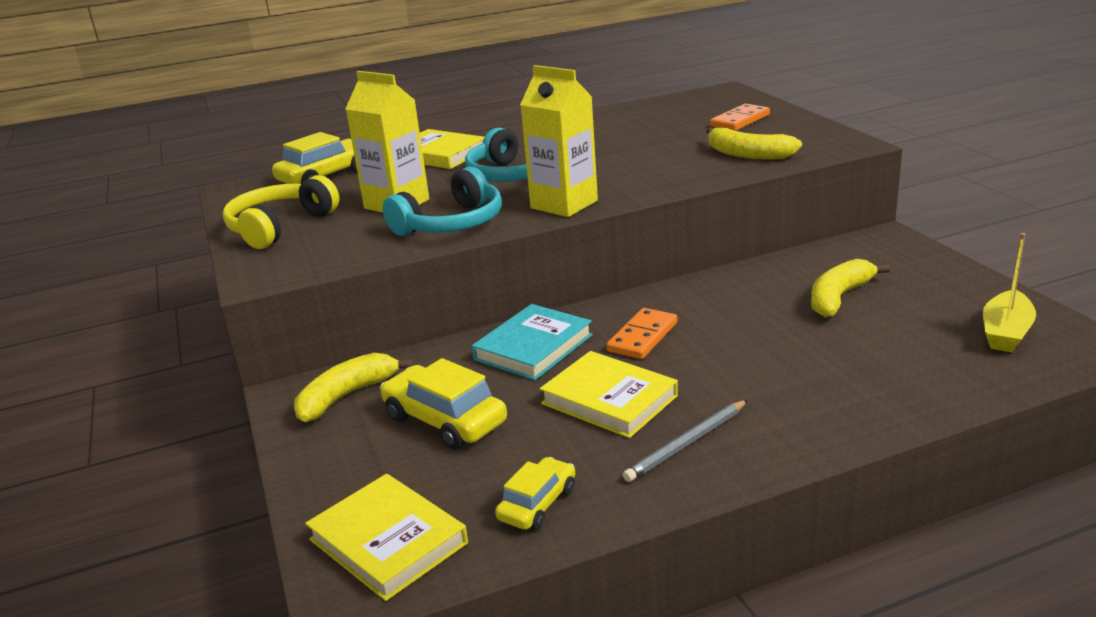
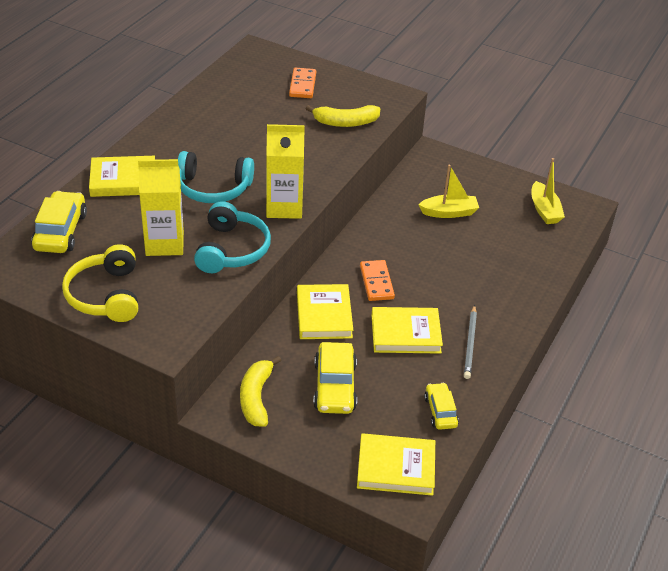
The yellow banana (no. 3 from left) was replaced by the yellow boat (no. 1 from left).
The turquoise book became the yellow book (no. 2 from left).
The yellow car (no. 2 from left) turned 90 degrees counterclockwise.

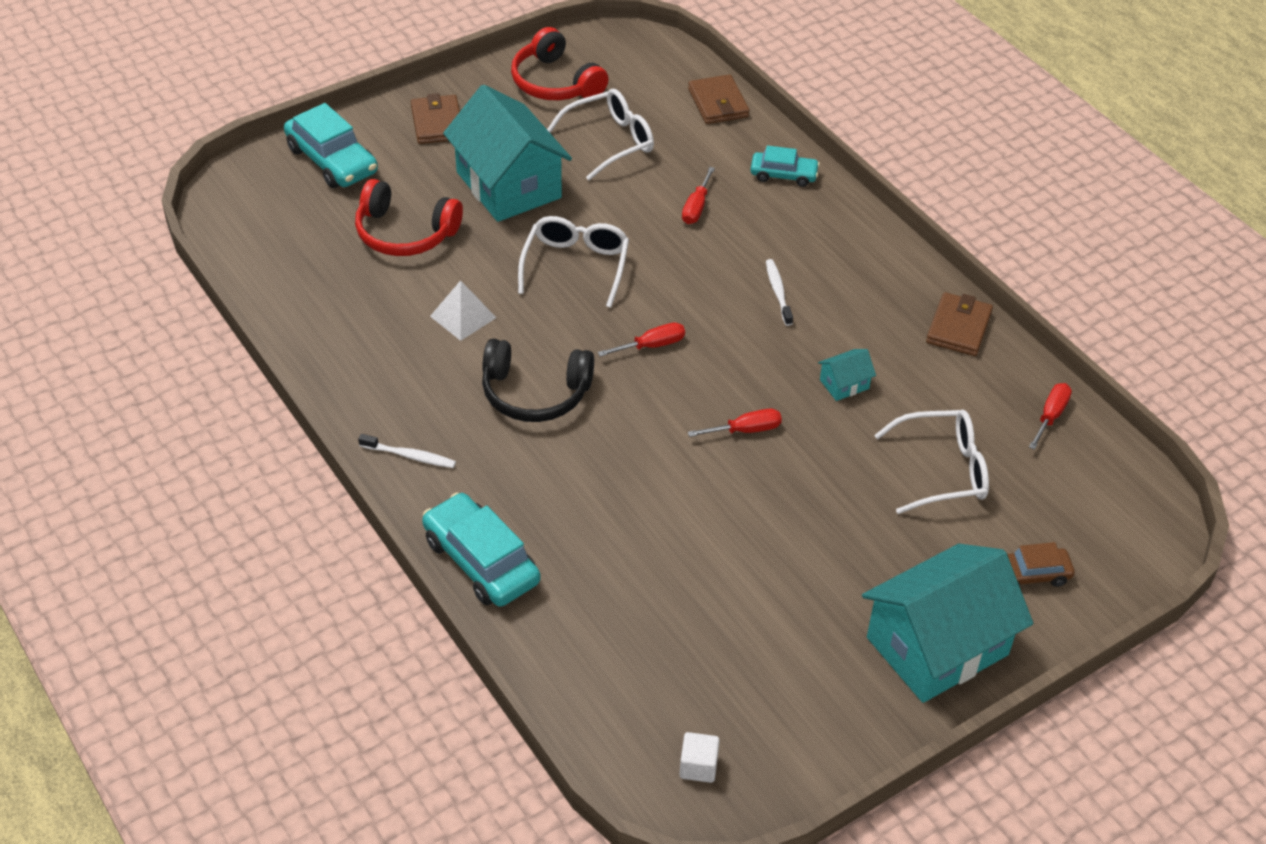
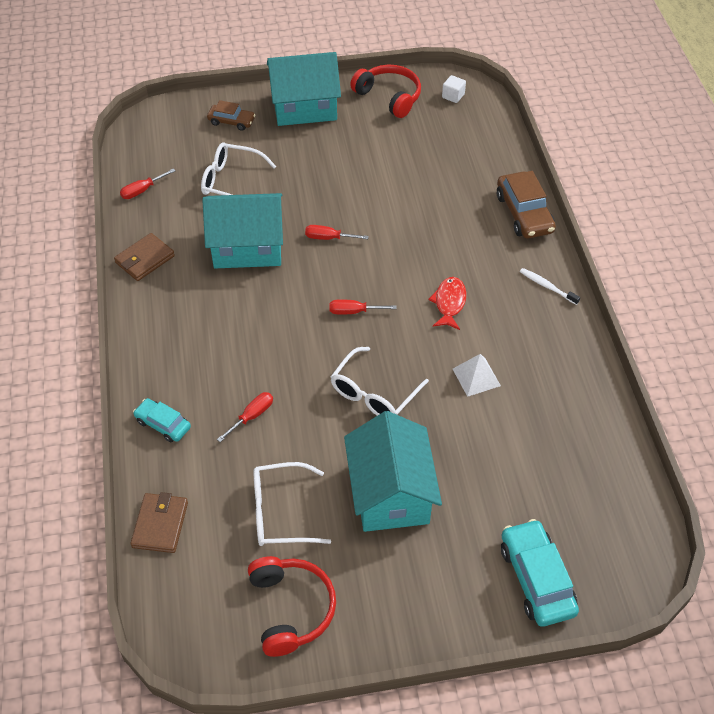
The brown wallet (no. 1 from left) disappeared.
The red headphones (no. 1 from left in the first image) moved.
The white toothbrush (no. 2 from left) disappeared.
The black headphones was replaced by the red fish.
The turquoise house (no. 2 from left in the first image) changed to 2.50 times the size.
The turquoise car (no. 2 from left) became the brown car (no. 2 from left).

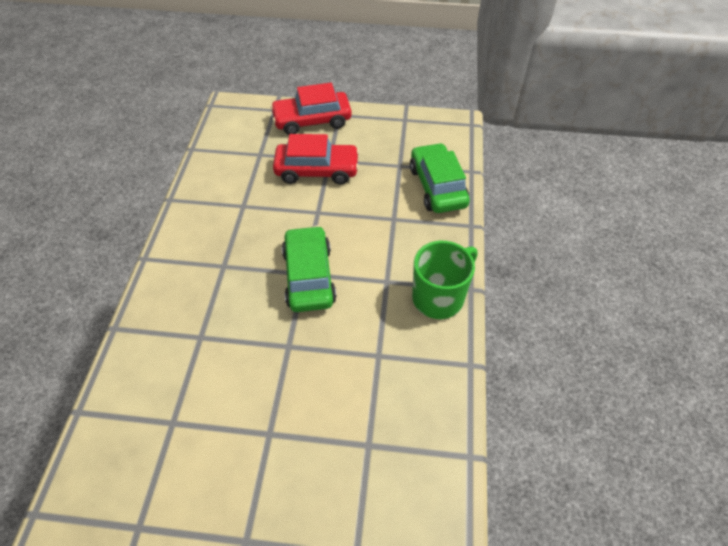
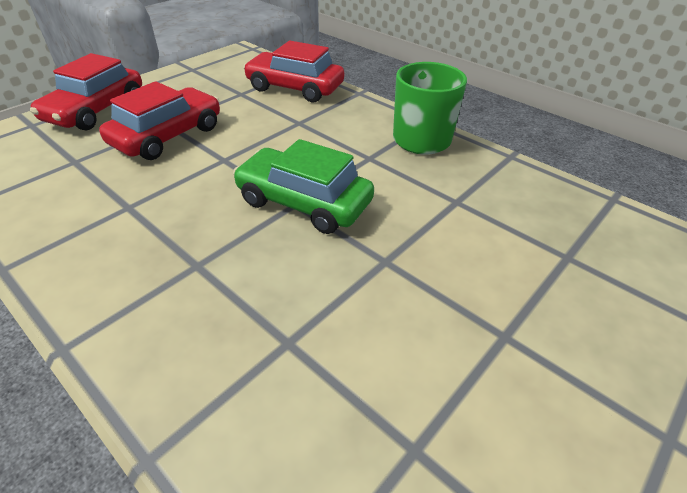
The green car (no. 2 from left) became the red car (no. 3 from left).

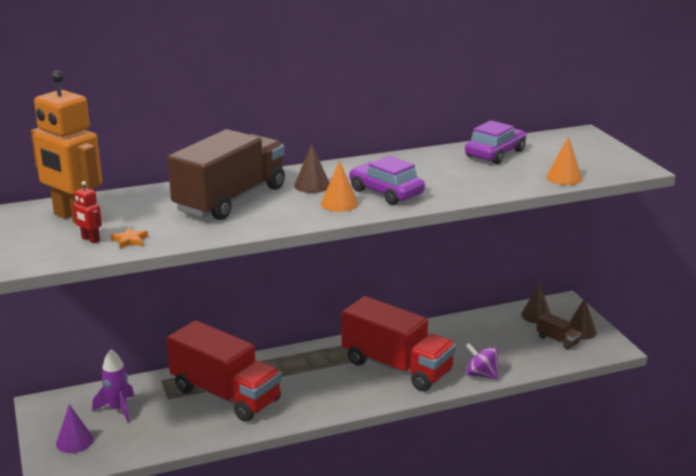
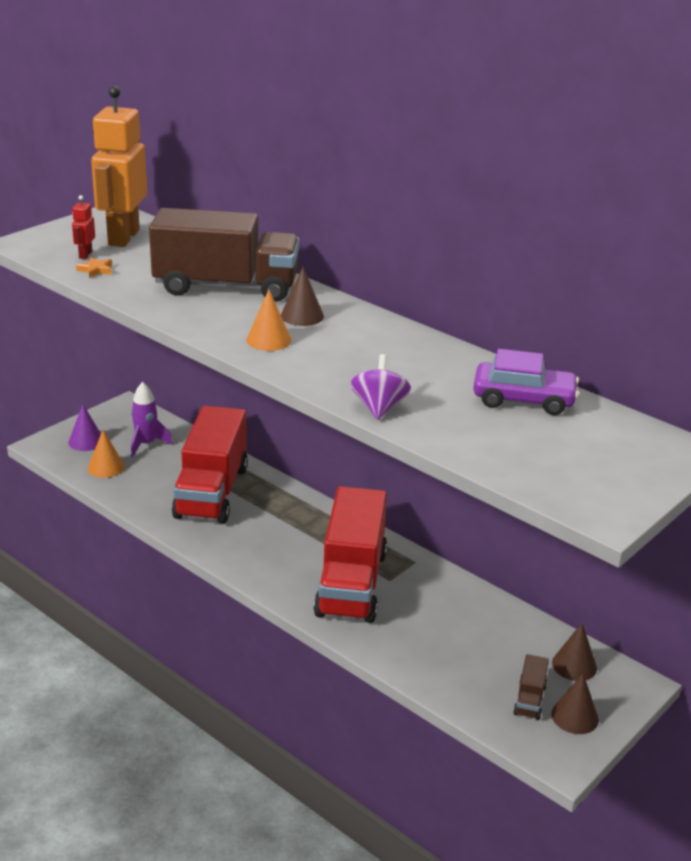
The orange cone (no. 2 from left in the first image) moved.
The purple car (no. 1 from left) disappeared.
The purple spinning top moved.

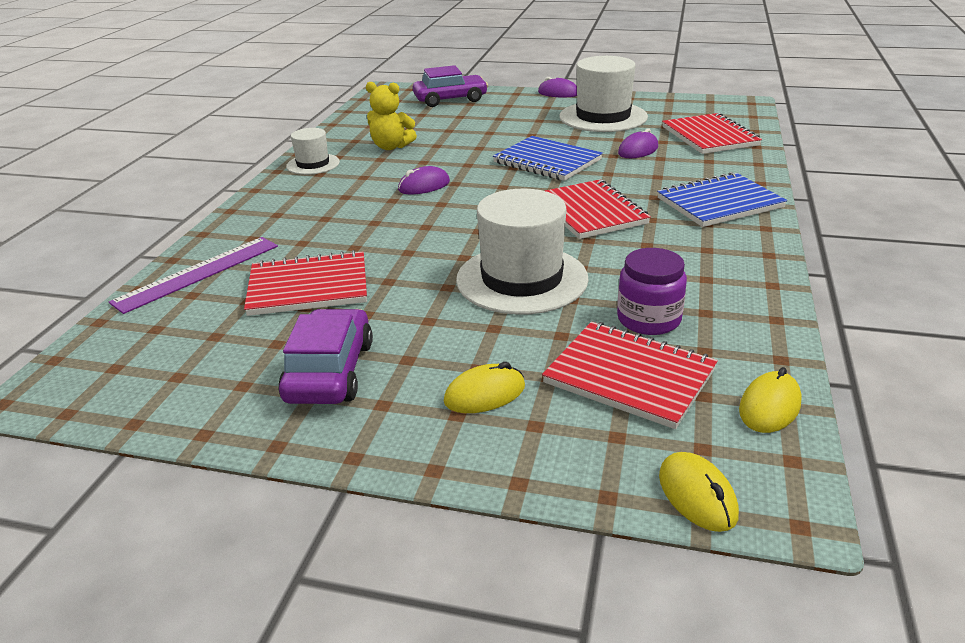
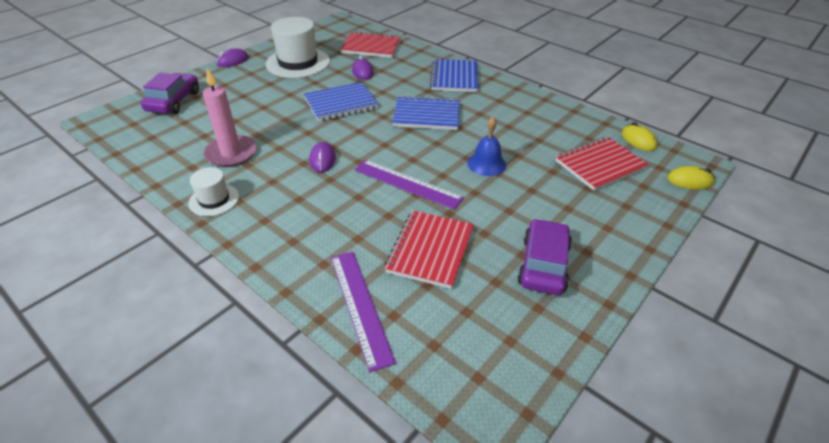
The yellow teddy bear was replaced by the pink candle.
The red notebook (no. 2 from left) became the blue notebook (no. 2 from left).
The white hat (no. 2 from left) was replaced by the blue bell.
The purple jar disappeared.
The purple car (no. 1 from left in the first image) turned 75 degrees clockwise.
The yellow mouse (no. 1 from left) disappeared.
The purple ruler (no. 2 from left) appeared.

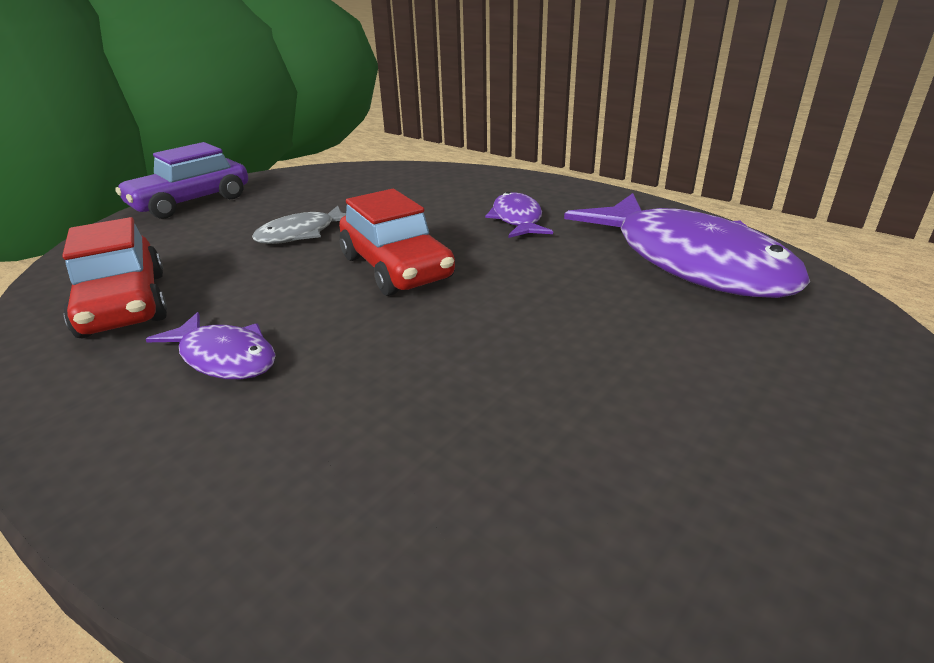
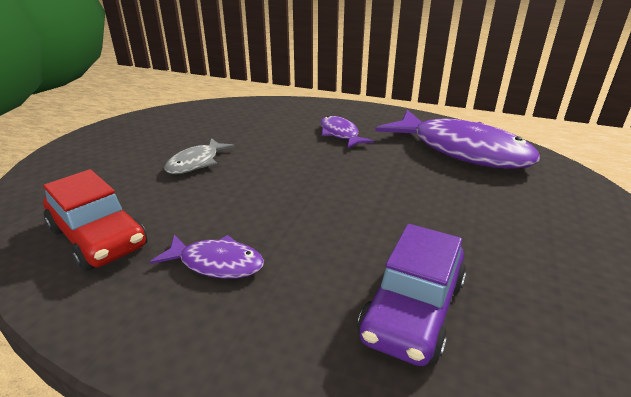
The purple car moved.
The red car (no. 2 from left) disappeared.

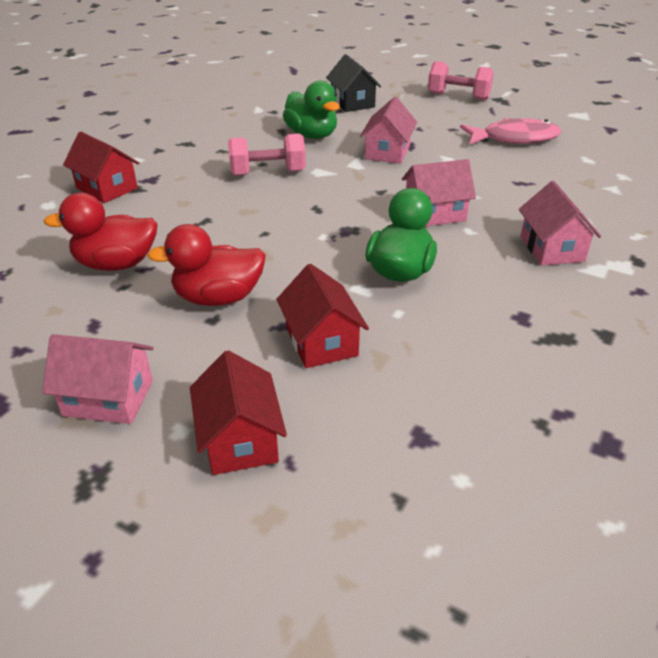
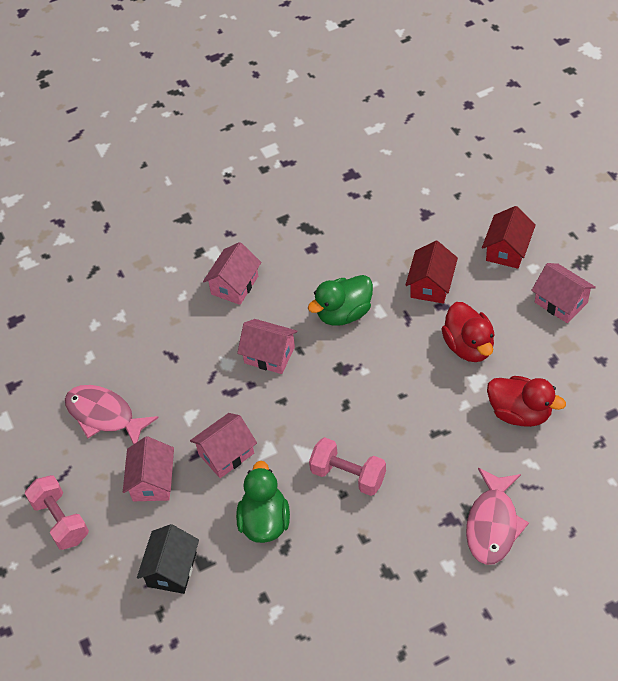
The red house (no. 1 from left) was replaced by the pink fish (no. 2 from left).
The red duck (no. 2 from left in the first image) turned 45 degrees clockwise.
The pink house (no. 1 from left) appeared.

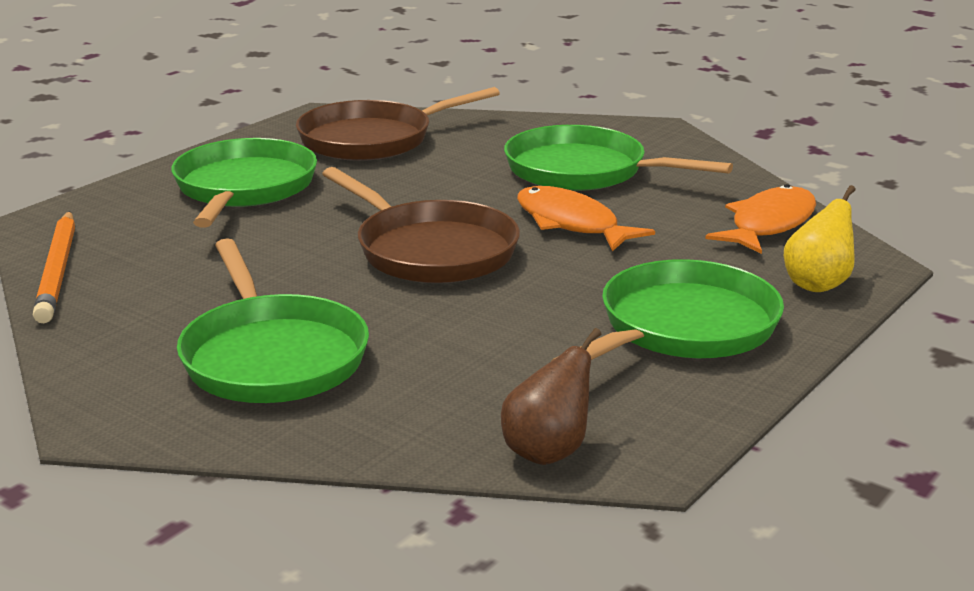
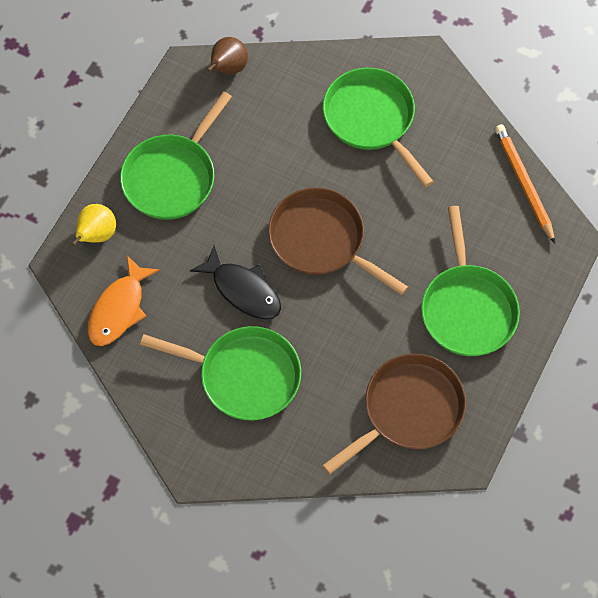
The orange fish (no. 1 from left) became the black fish.

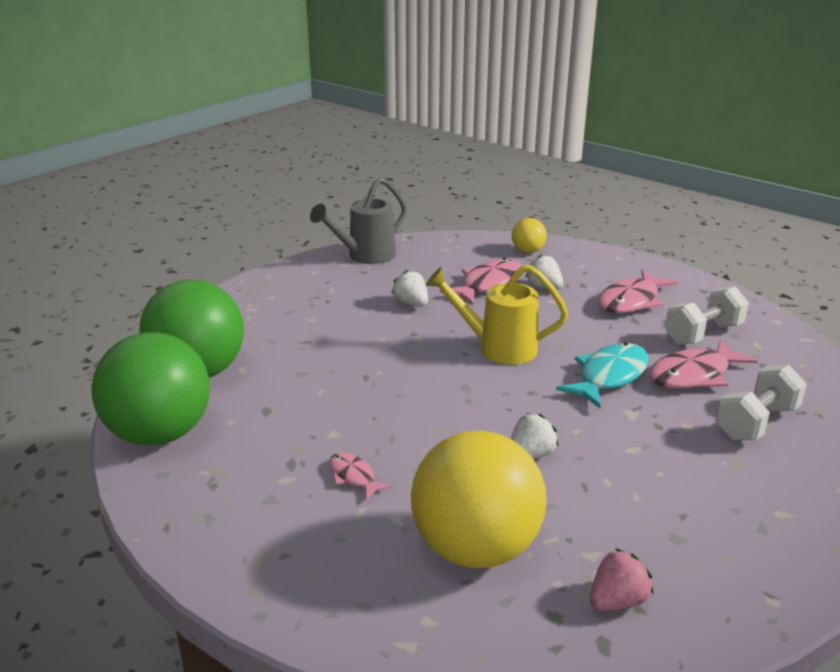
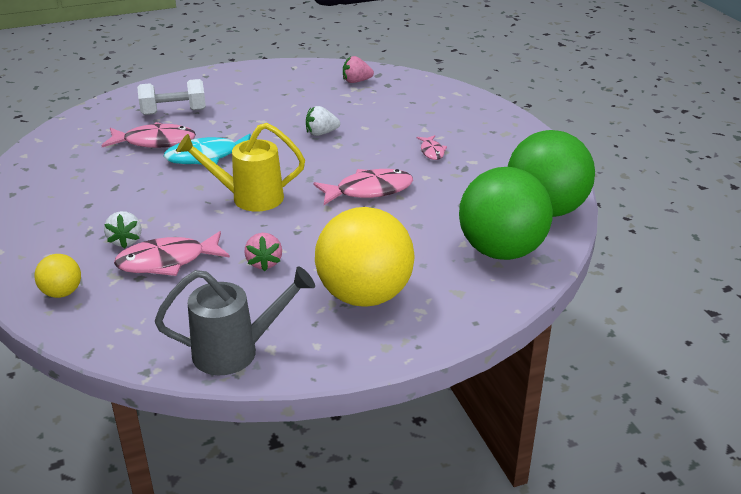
The yellow watering can turned 135 degrees clockwise.
The white strawberry (no. 1 from left) became the pink strawberry (no. 1 from left).
The pink fish (no. 3 from left) moved.
The white dumbbell (no. 1 from left) disappeared.
The yellow ball (no. 1 from left in the first image) moved.

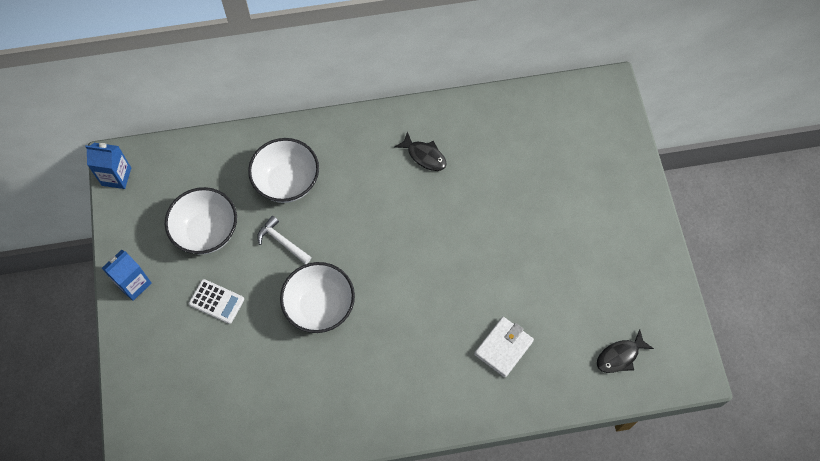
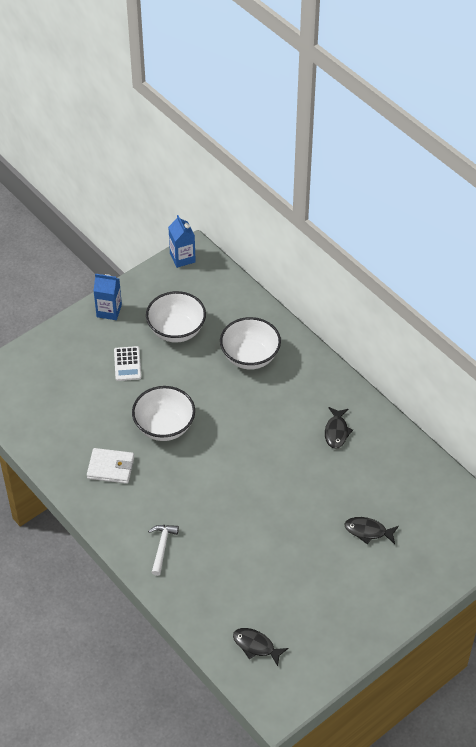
The white hammer moved.
The white wallet moved.
The black fish (no. 3 from left) appeared.

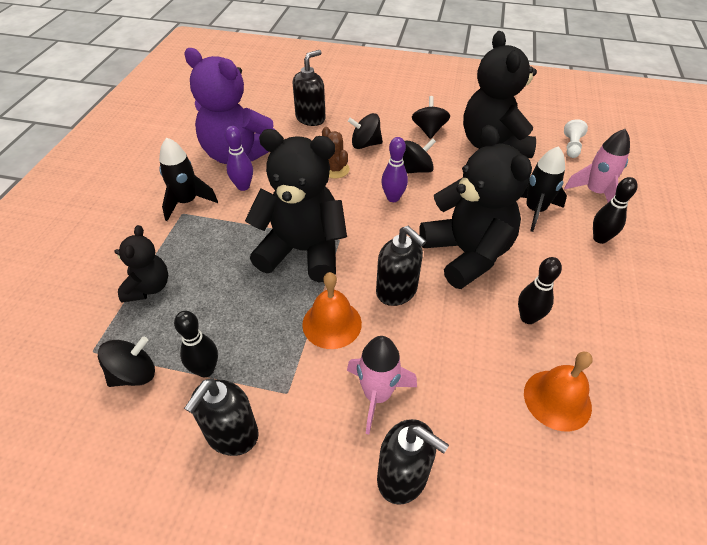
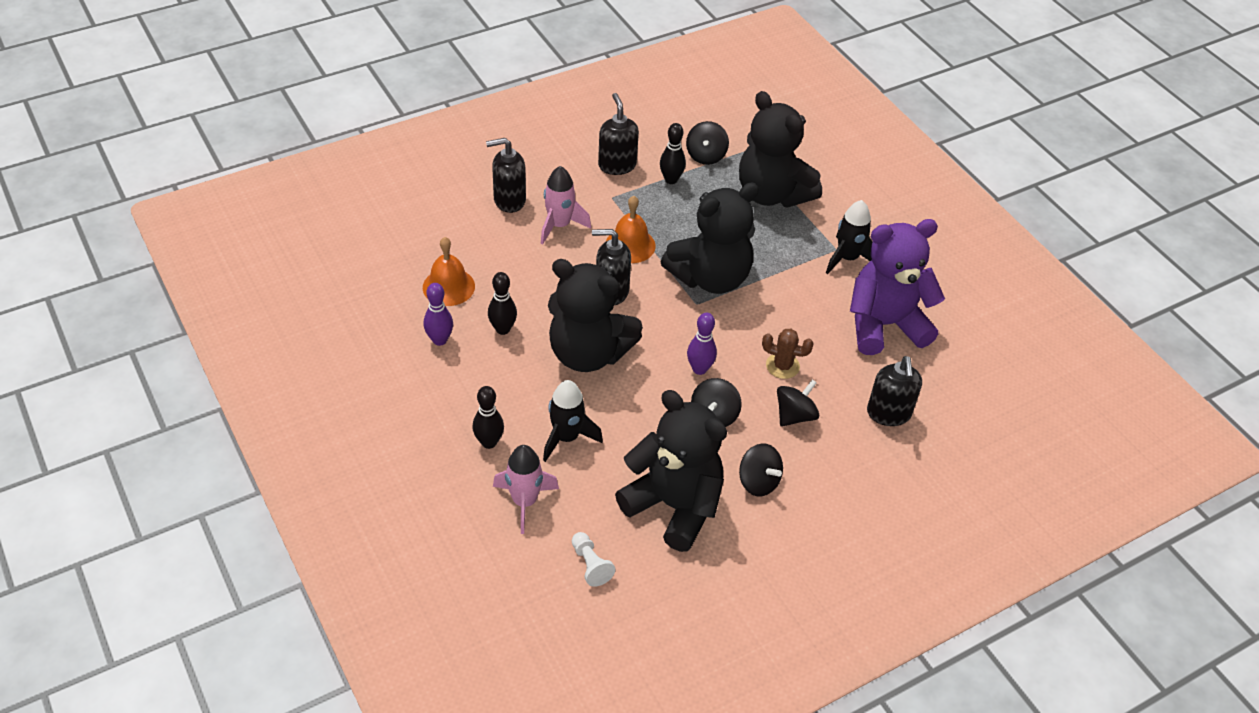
The purple bowling pin (no. 1 from left) moved.
The black teddy bear (no. 1 from left in the first image) changed to 1.90 times the size.

